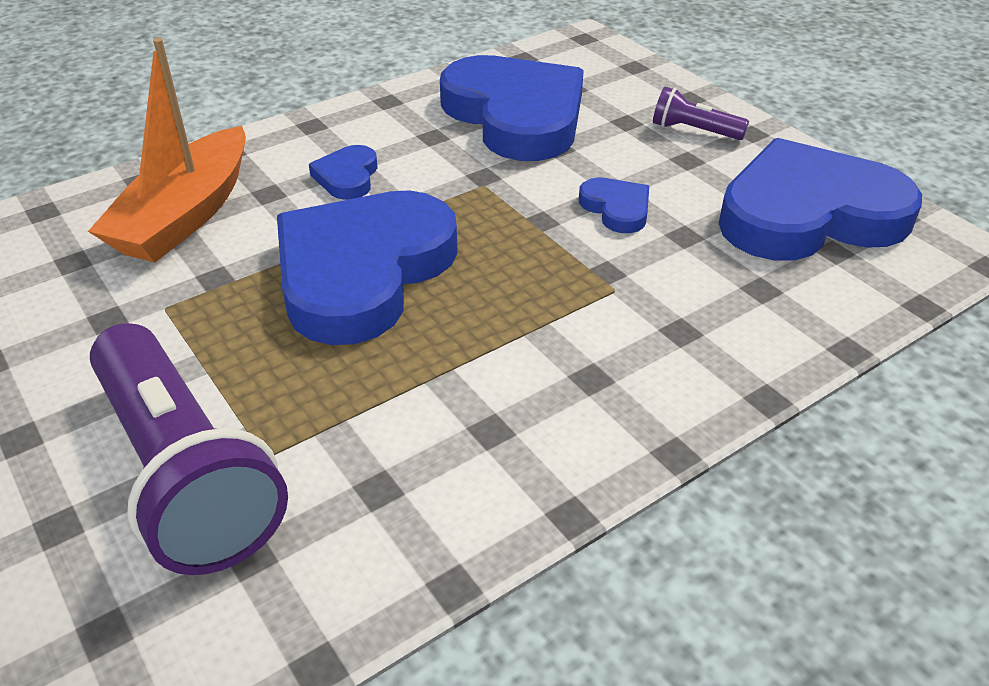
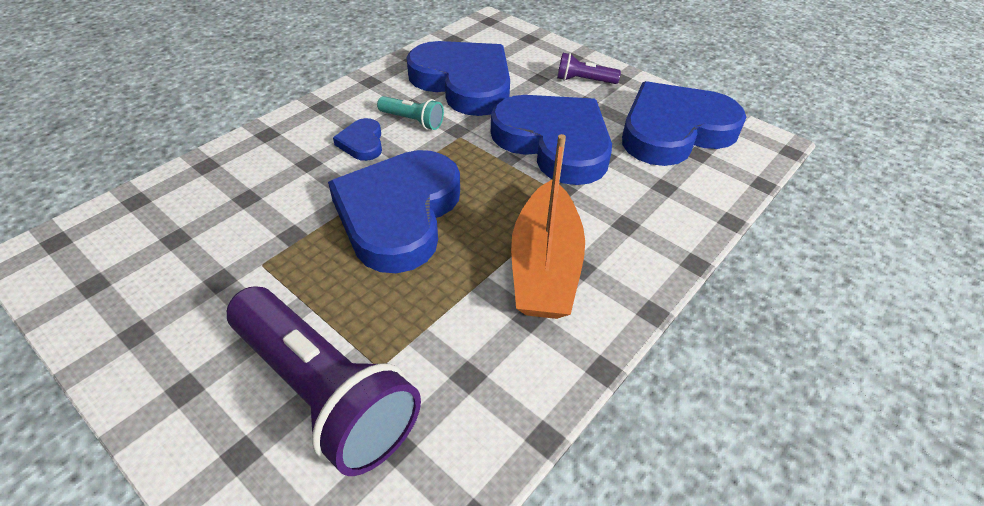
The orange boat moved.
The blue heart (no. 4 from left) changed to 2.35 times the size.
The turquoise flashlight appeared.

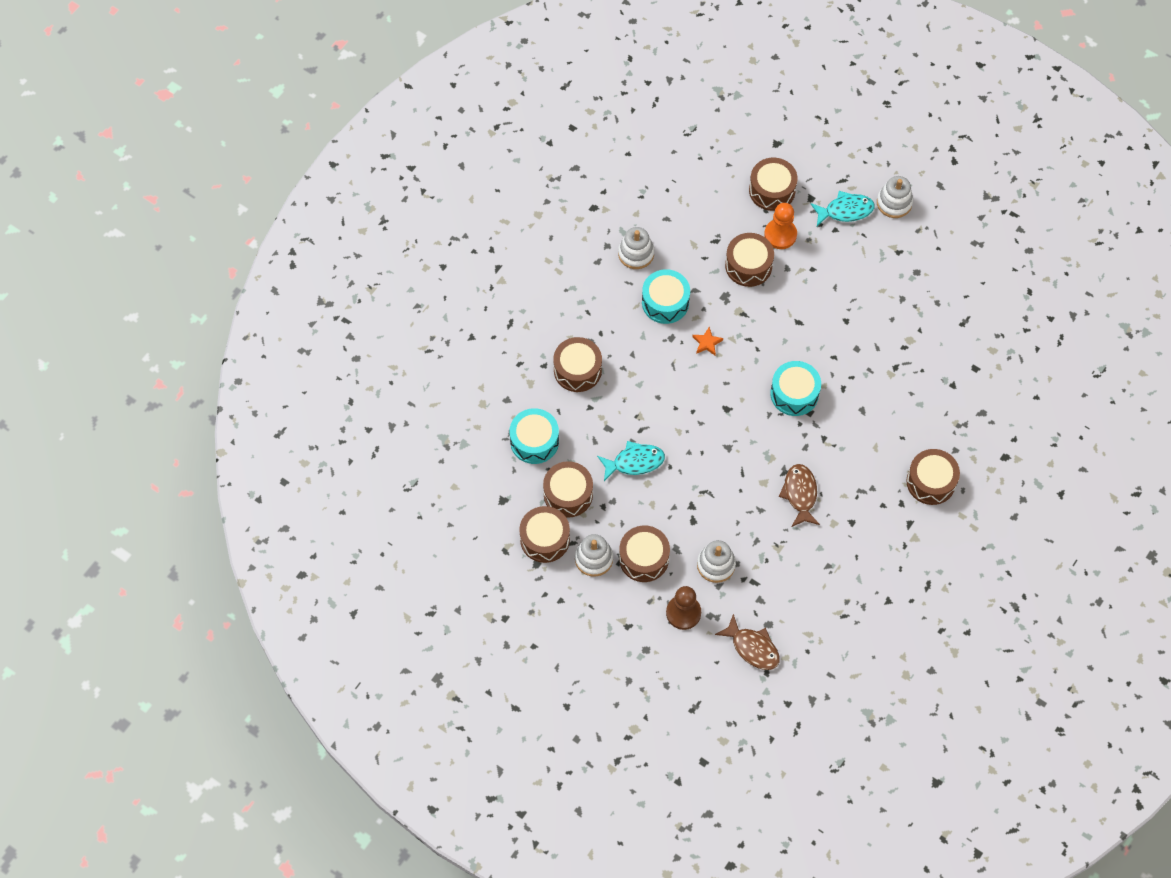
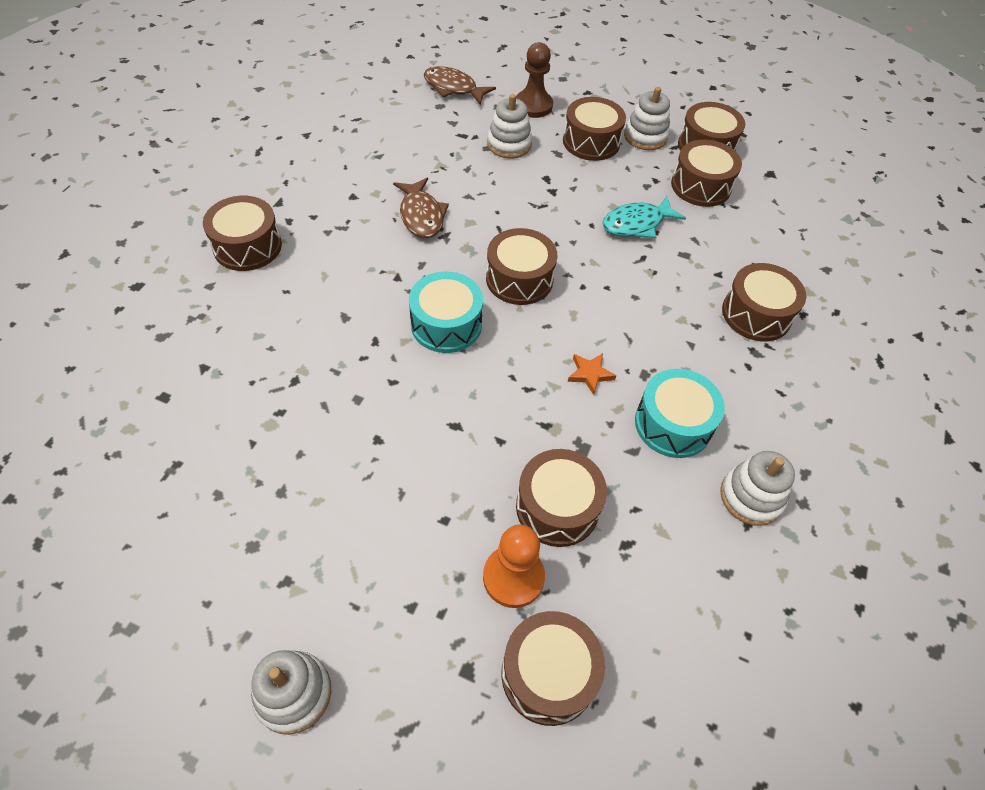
The turquoise fish (no. 2 from left) disappeared.
The turquoise drum (no. 1 from left) disappeared.
The brown drum (no. 2 from left) appeared.

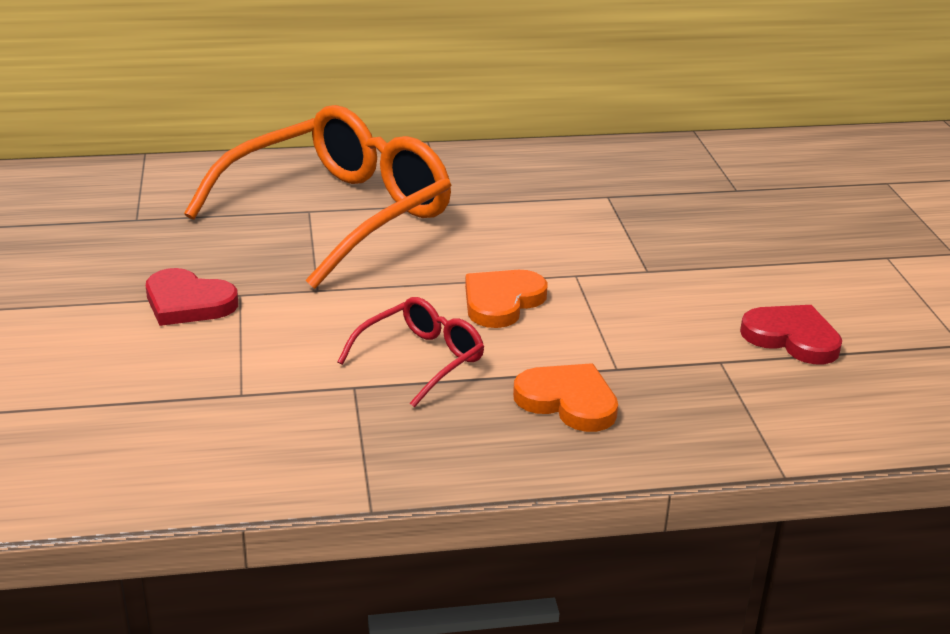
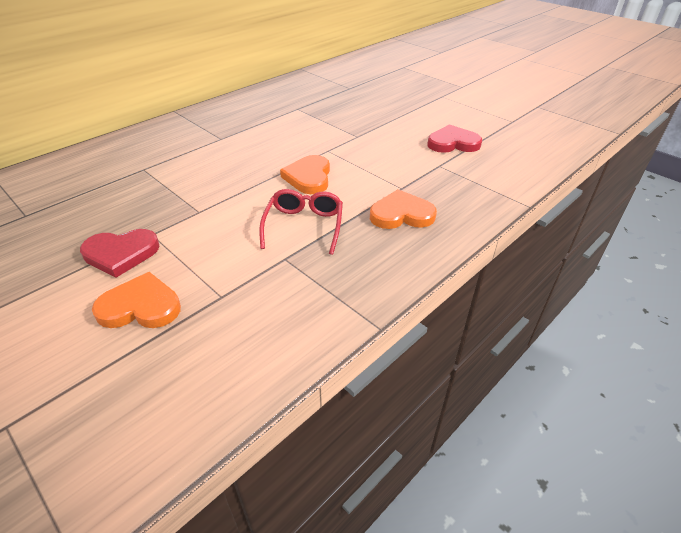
The orange glasses disappeared.
The orange heart (no. 1 from left) appeared.

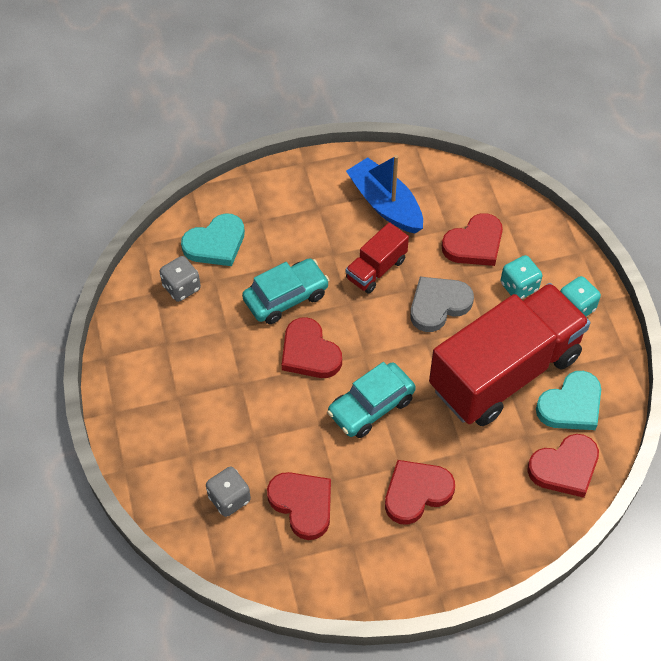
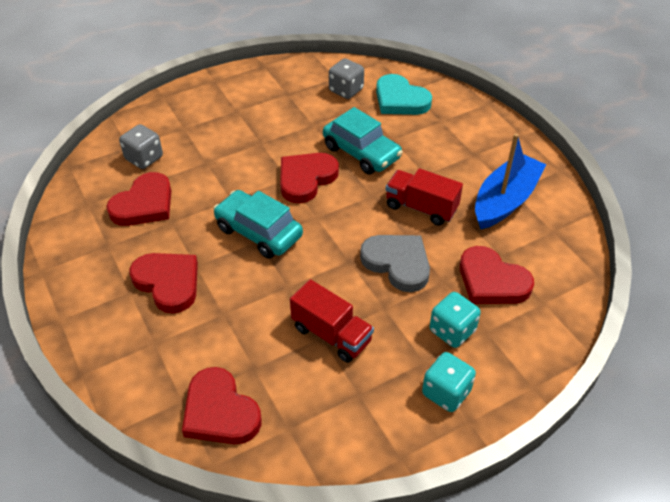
The red truck (no. 2 from left in the first image) changed to 0.45 times the size.
The turquoise heart (no. 2 from left) disappeared.

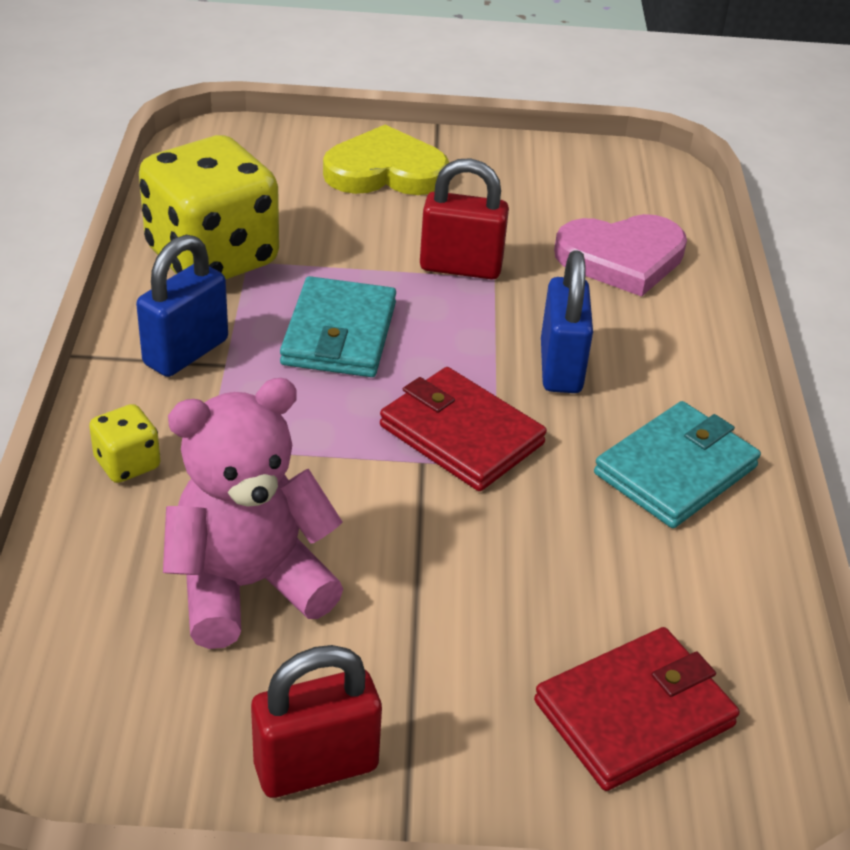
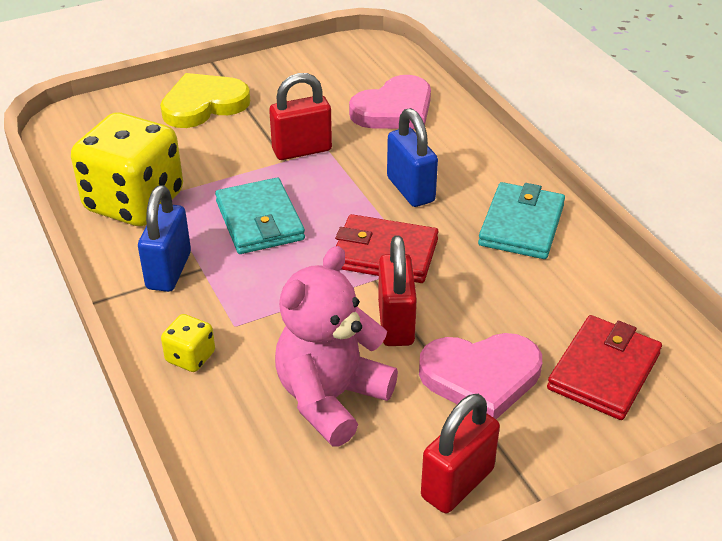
The red padlock (no. 2 from left) appeared.
The pink heart (no. 2 from left) appeared.

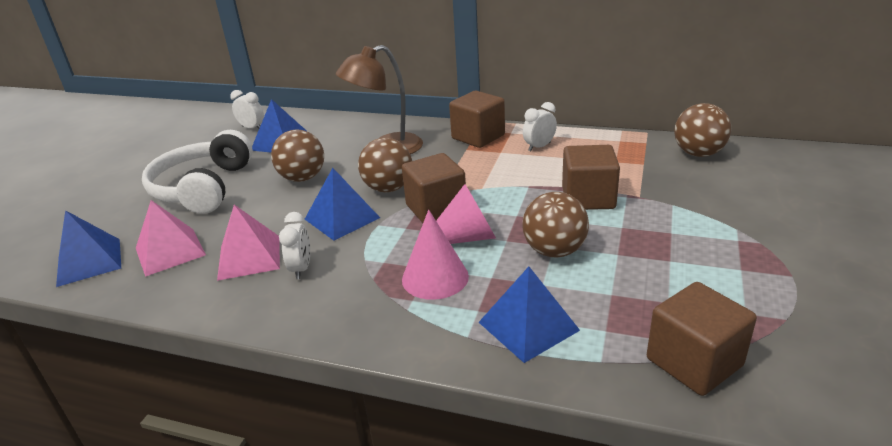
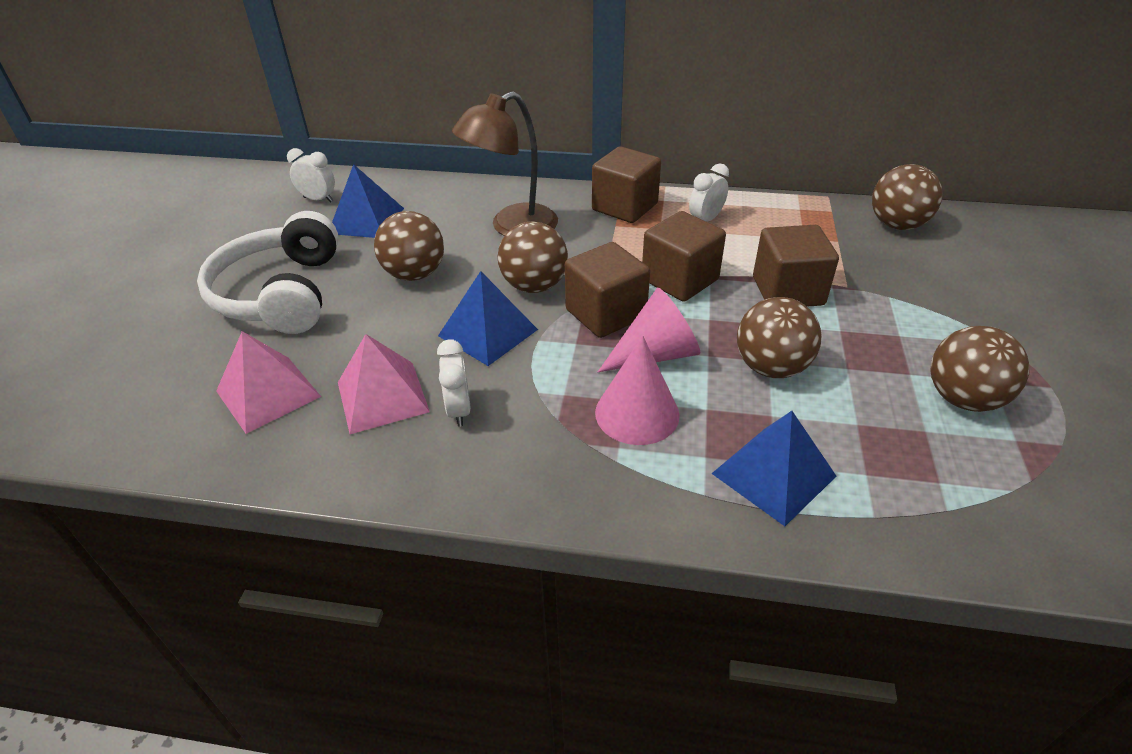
The blue pyramid (no. 1 from left) disappeared.
The brown cube (no. 4 from left in the first image) moved.
The brown ball (no. 5 from left) appeared.

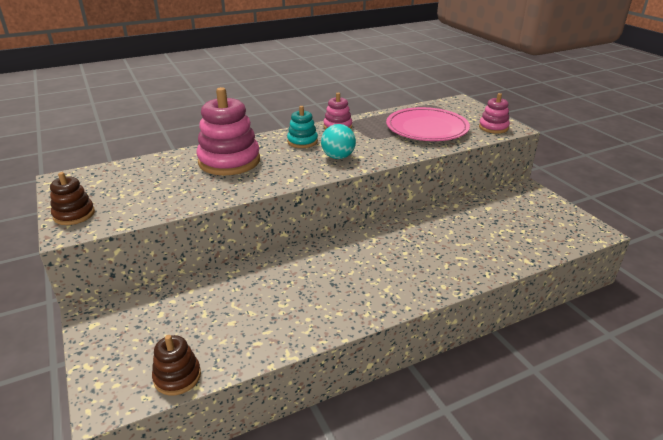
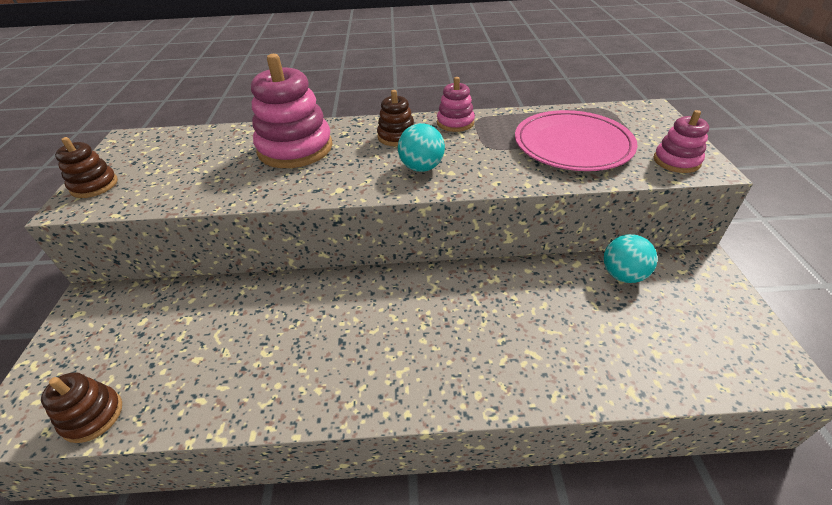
The turquoise stacking toy became the brown stacking toy (no. 3 from left).
The turquoise ball (no. 2 from left) appeared.

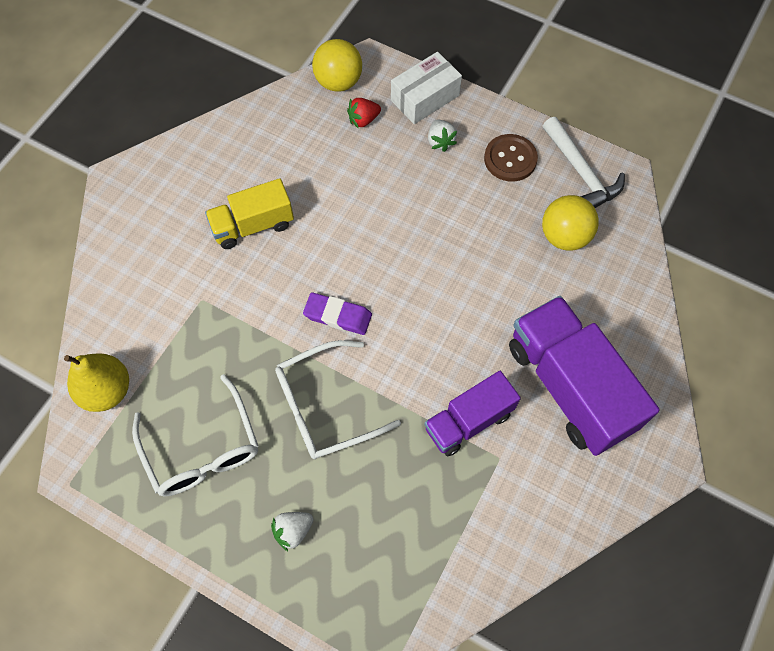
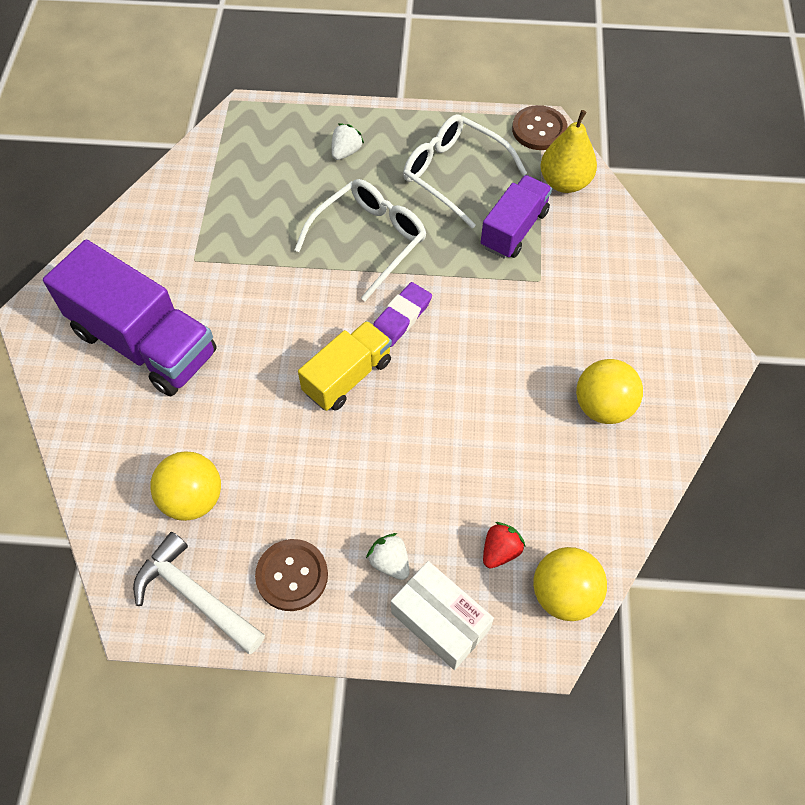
The white box turned 75 degrees counterclockwise.
The yellow truck moved.
The purple eraser turned 45 degrees counterclockwise.
The purple truck (no. 1 from left in the first image) moved.
The brown button (no. 2 from left) appeared.
The yellow ball (no. 3 from left) appeared.

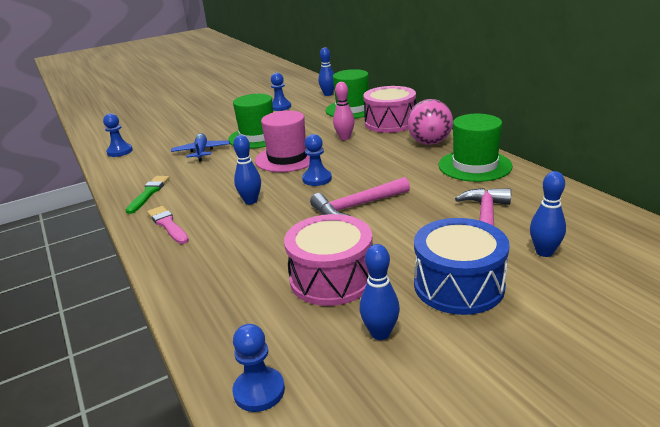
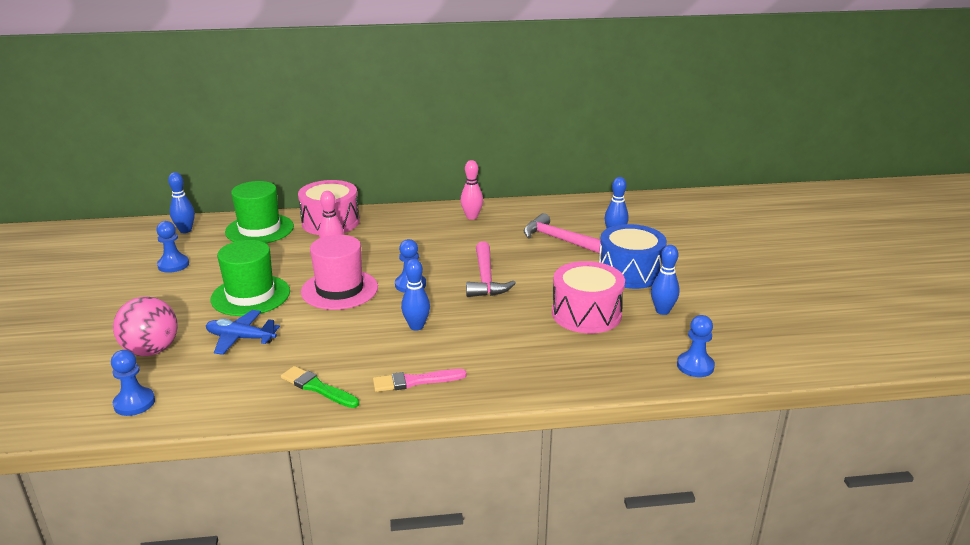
The pink ball moved.
The green hat (no. 3 from left) was replaced by the pink bowling pin (no. 2 from left).

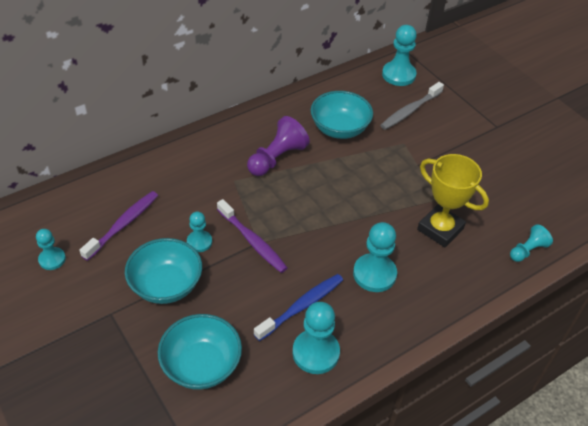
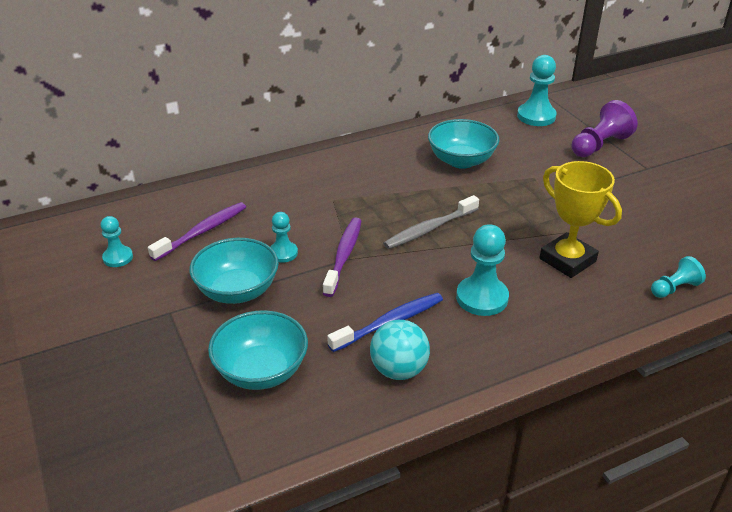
The grey toothbrush moved.
The purple pawn moved.
The purple toothbrush (no. 2 from left) turned 135 degrees counterclockwise.
The turquoise pawn (no. 3 from left) was replaced by the turquoise ball.

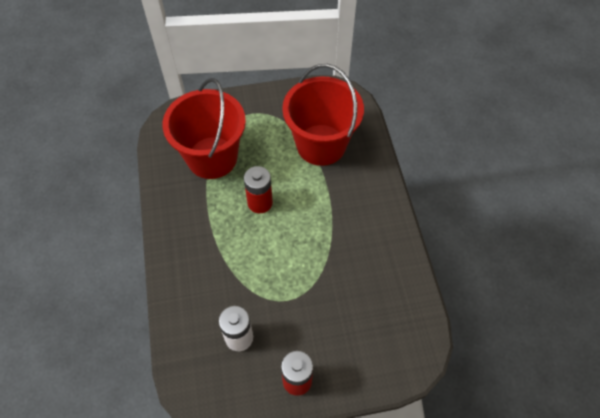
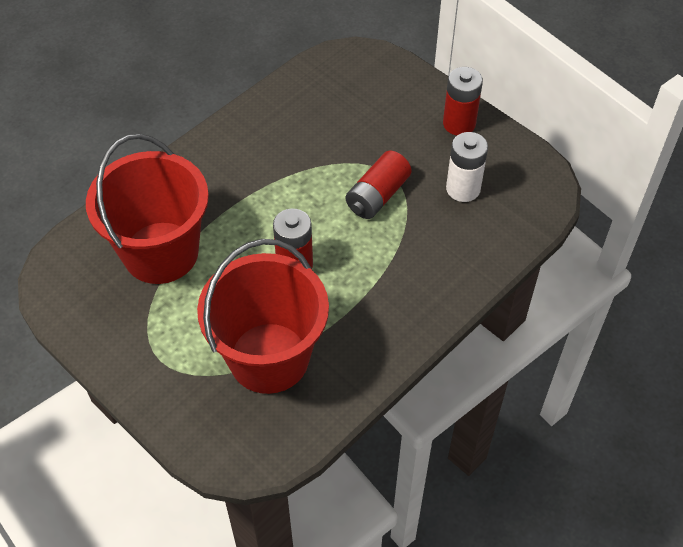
The red battery (no. 2 from left) appeared.

